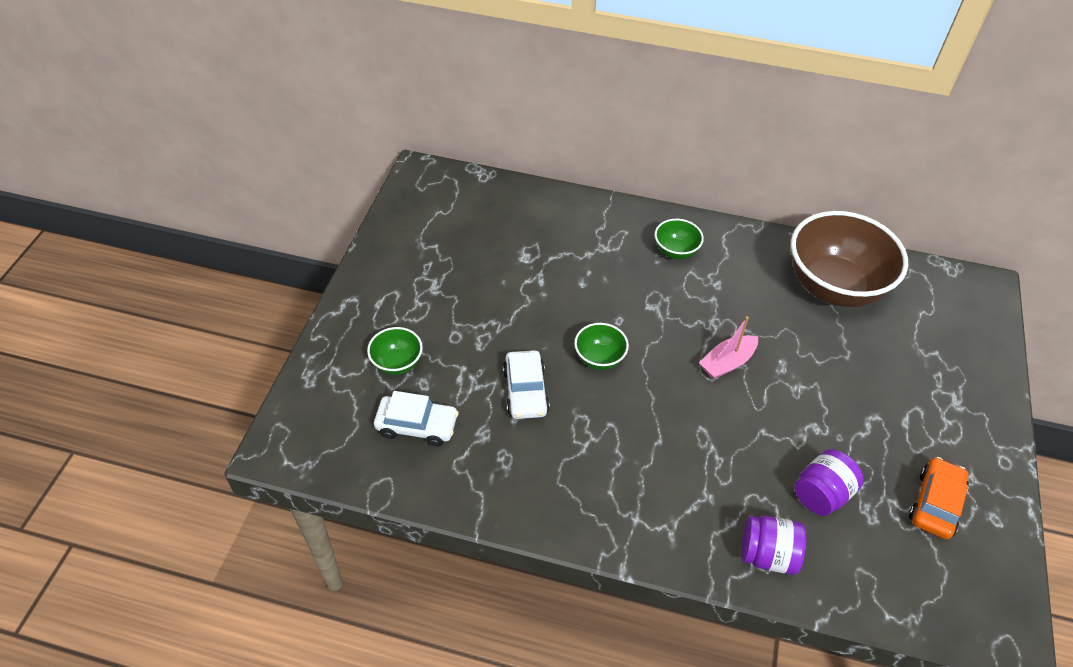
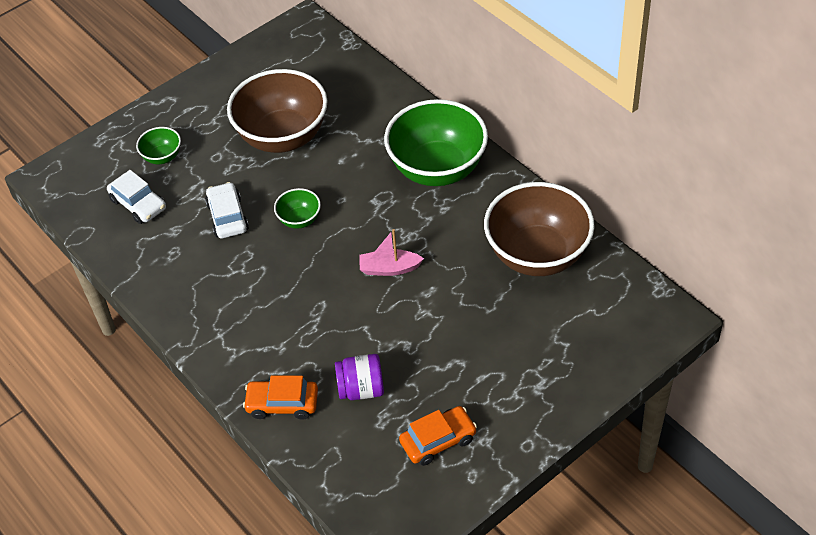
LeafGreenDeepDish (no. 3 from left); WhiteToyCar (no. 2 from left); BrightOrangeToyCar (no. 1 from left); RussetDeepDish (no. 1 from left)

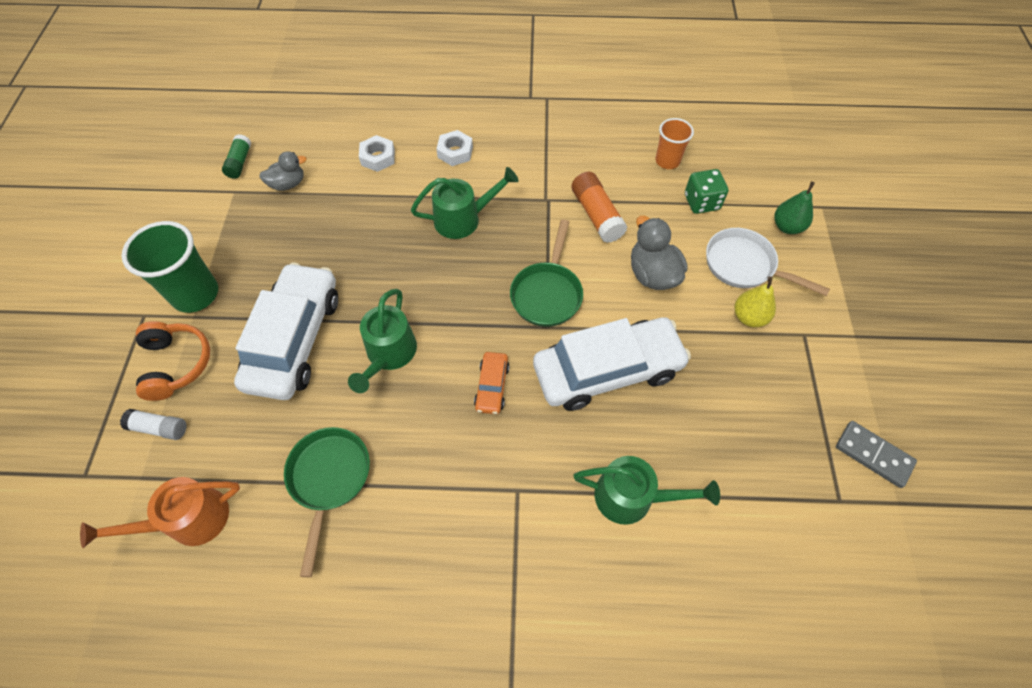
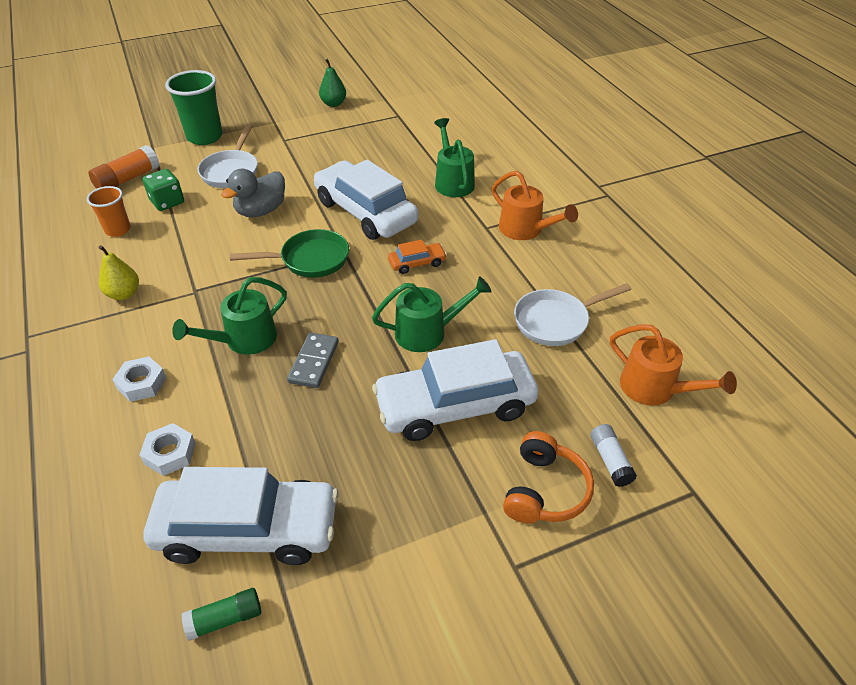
WhiteToyCar (no. 1 from left); LeafGreenSprinklingCan (no. 1 from left); BrightOrangeStickOfGlue; LeafGreenPearFruit; LeafGreenTumbler; YellowPearFruit; BrightOrangeHeadset; GreyDominoTile; WhiteSkillet (no. 2 from left); BrightOrangeSprinklingCan (no. 1 from left)

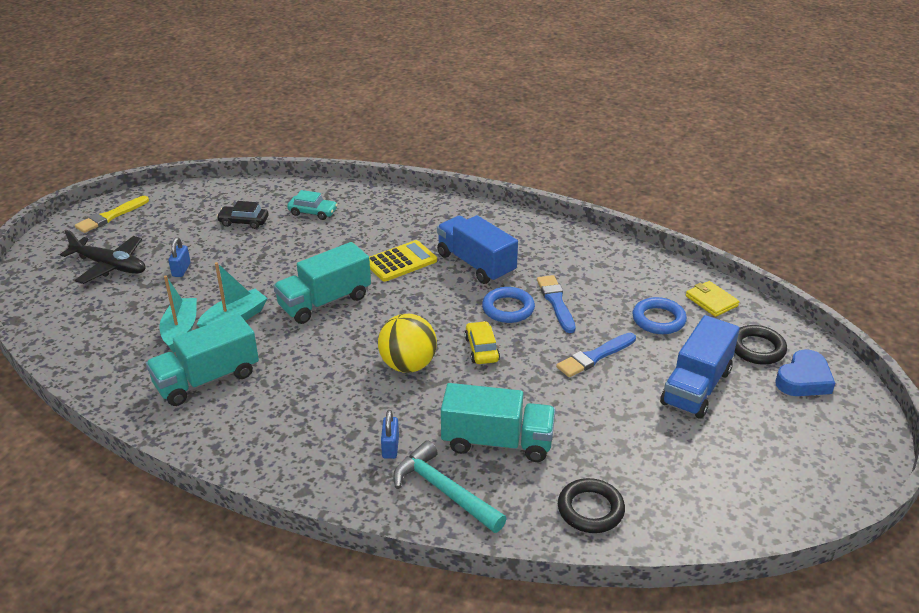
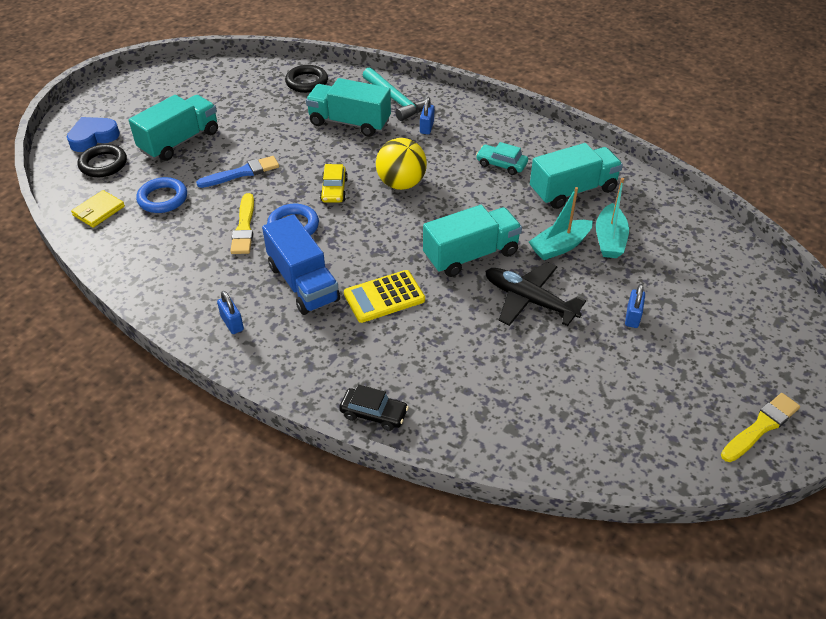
AquaToyCar; EbonyToyCar; EbonyAeroplane; YellowPaintbrush (no. 1 from left); YellowCardWallet; AquaToyTruck (no. 1 from left); BlueLock (no. 1 from left)

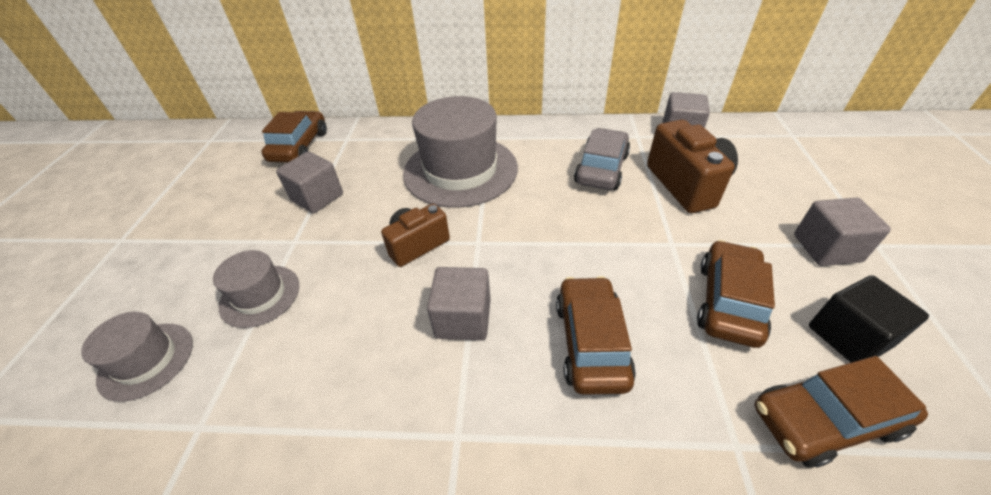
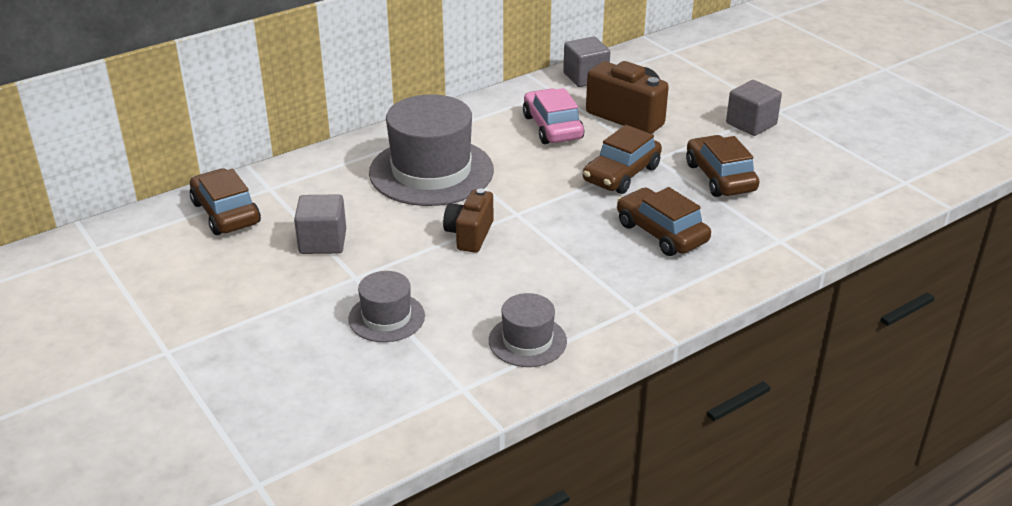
PinkToyCar; GreySolidCube (no. 2 from left in the first image); EbonySolidCube; GreyTopHat (no. 3 from left); RussetToyCar (no. 2 from left)

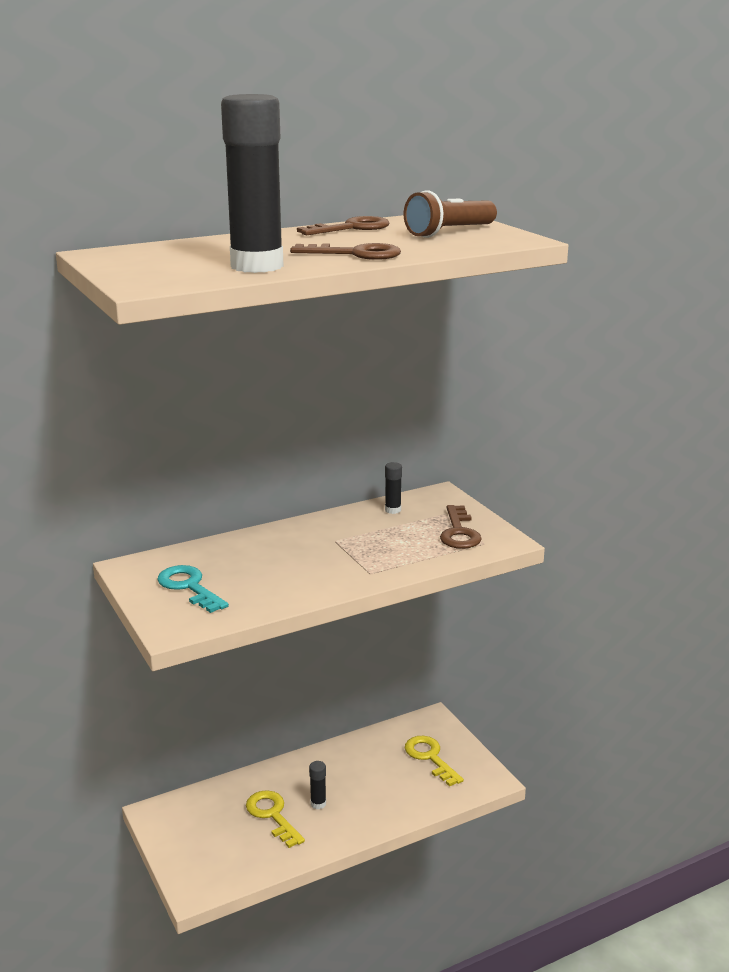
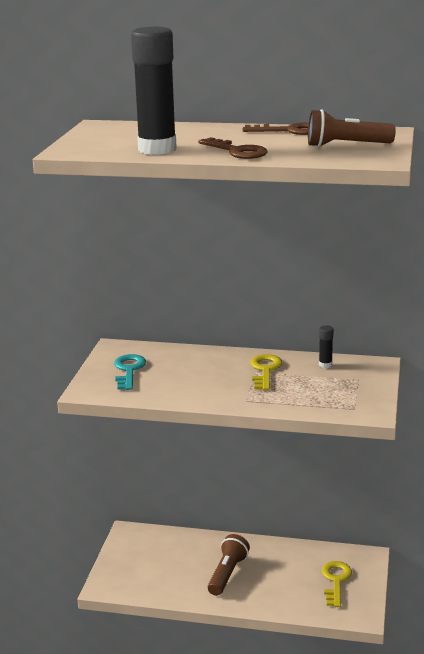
RussetLatchkey (no. 3 from left in the first image); RussetPocketTorch (no. 1 from left); YellowLatchkey (no. 1 from left)

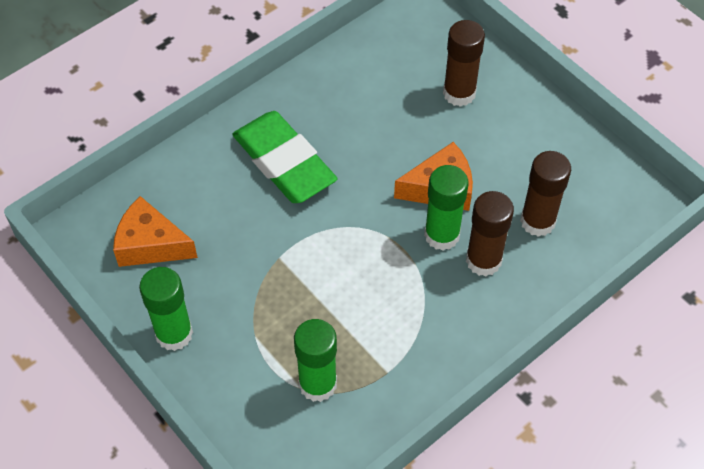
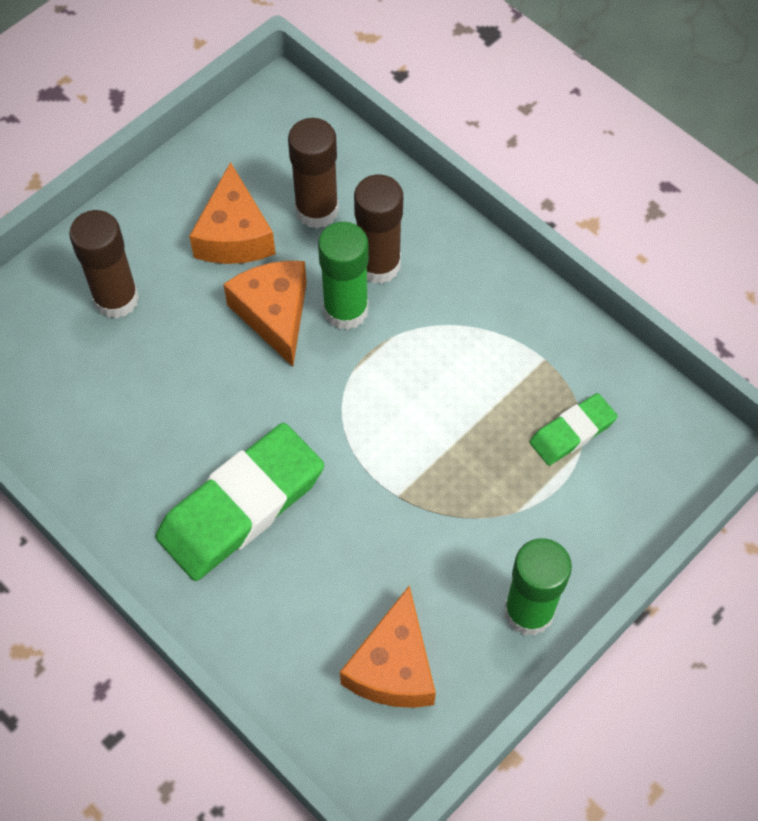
LeafGreenPencilEraser (no. 2 from left); BrightOrangeCheeseWedge (no. 1 from left)

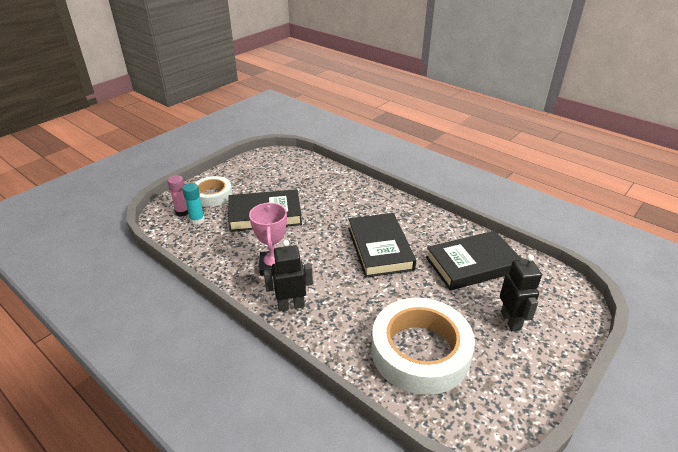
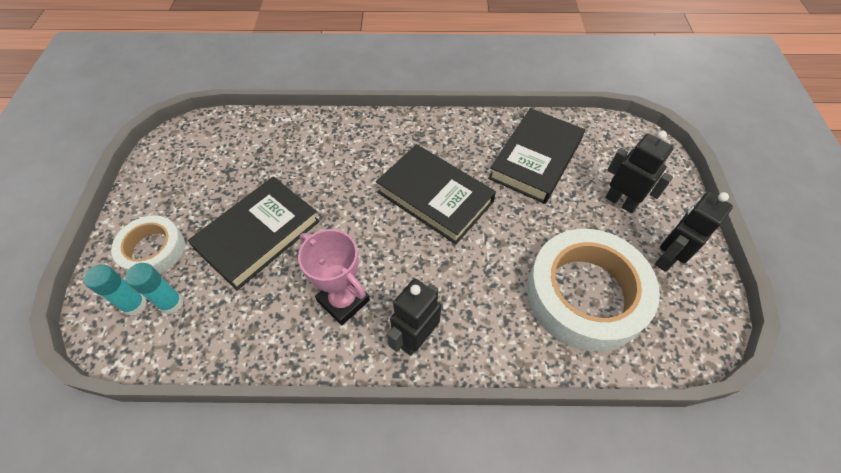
AquaStickOfGlue (no. 1 from left); EbonyRobotFigure (no. 3 from left)

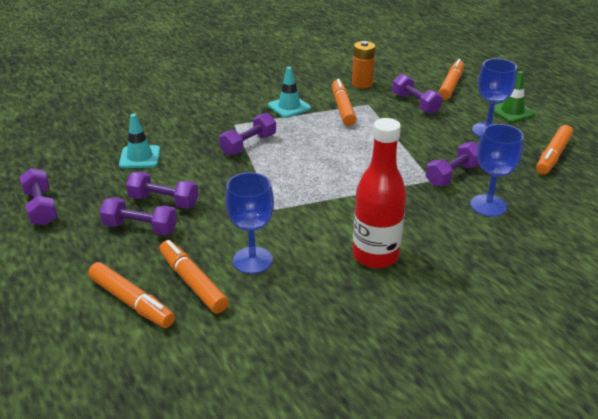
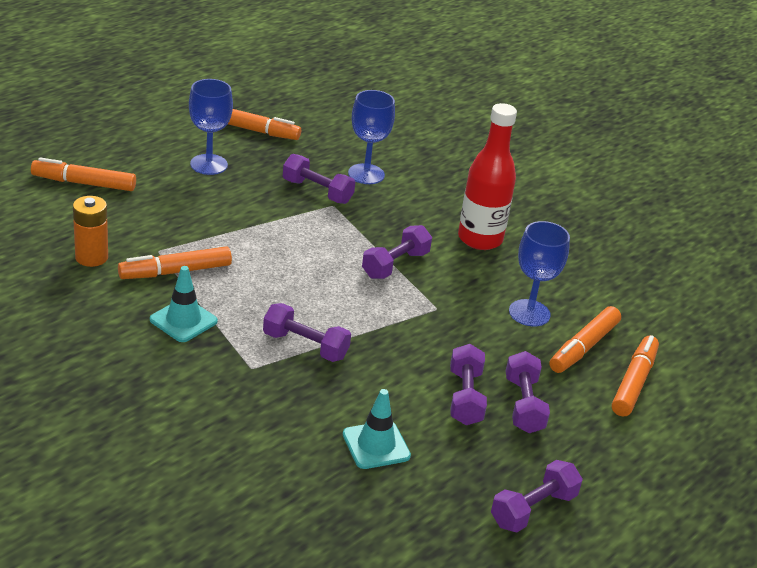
LeafGreenSafetyCone; PurpleHandWeight (no. 3 from left)

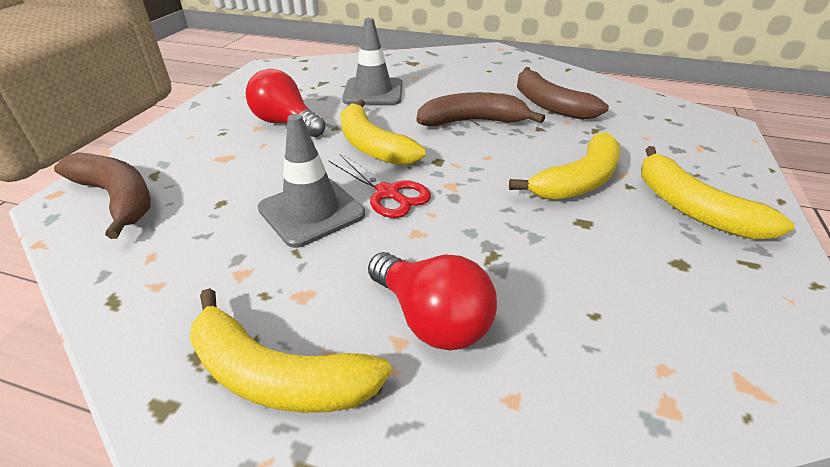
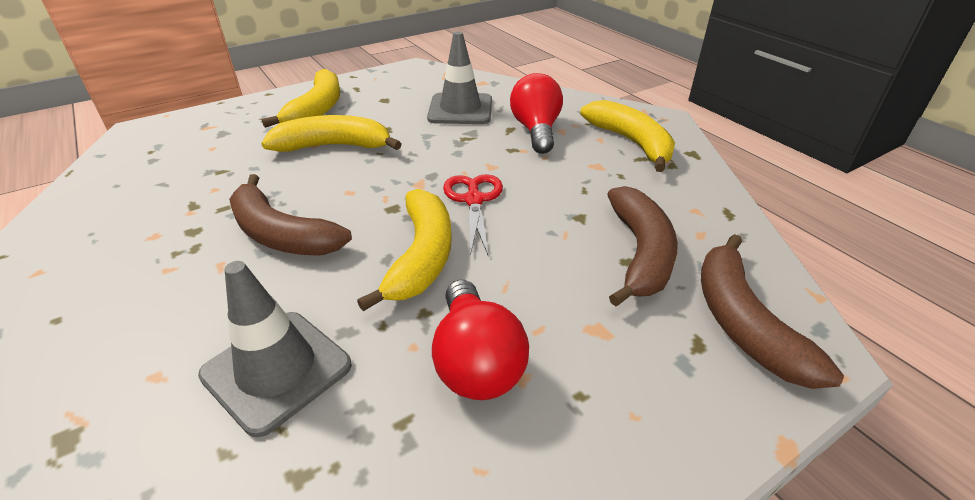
RussetToyBanana (no. 2 from left); GreySafetyCone (no. 2 from left)

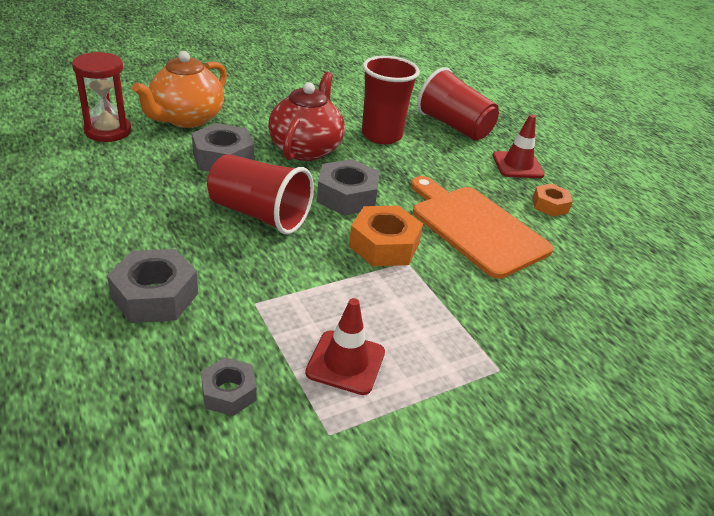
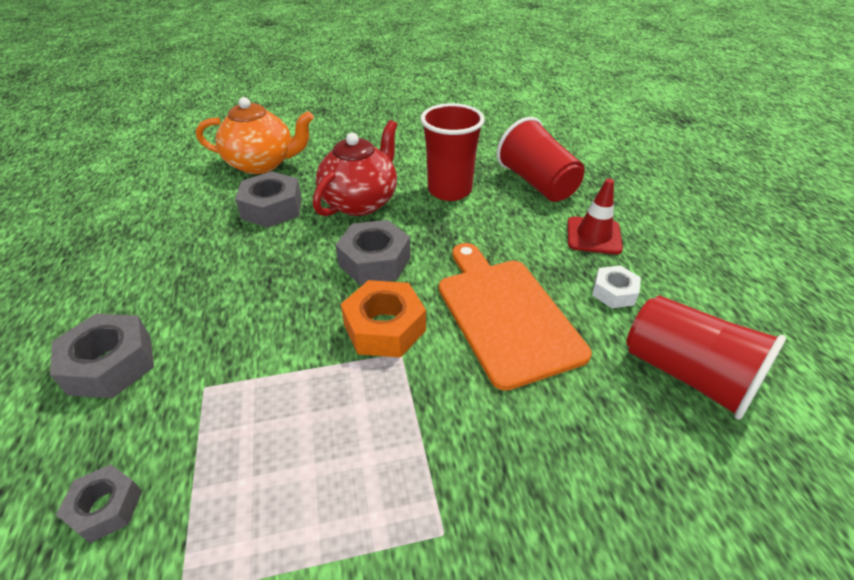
BrightOrangeTeapot; ScarletSandTimer; ScarletTumbler (no. 3 from left); WhiteHexagonNut; ScarletSafetyCone (no. 1 from left in the first image)

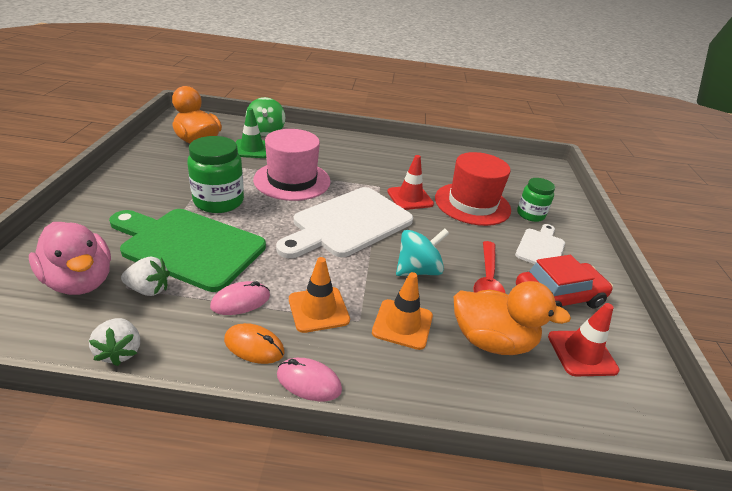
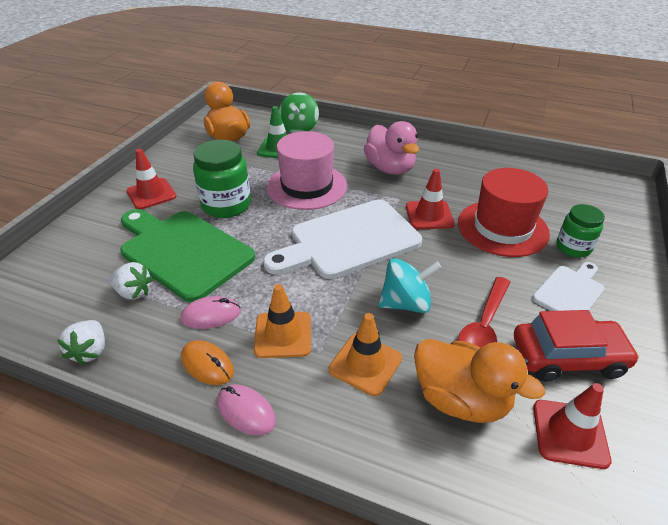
PinkDuck; ScarletSafetyCone (no. 1 from left)

